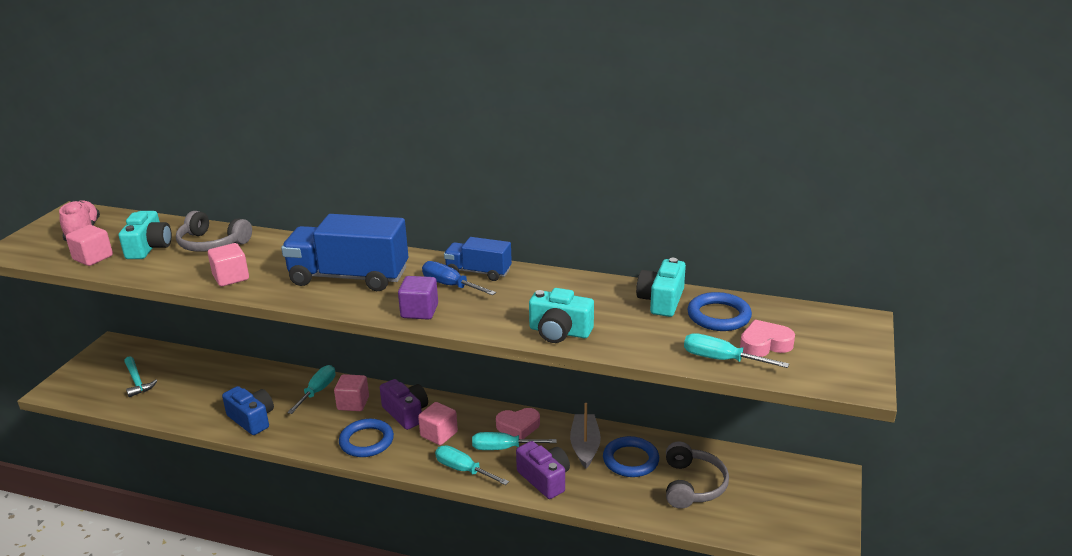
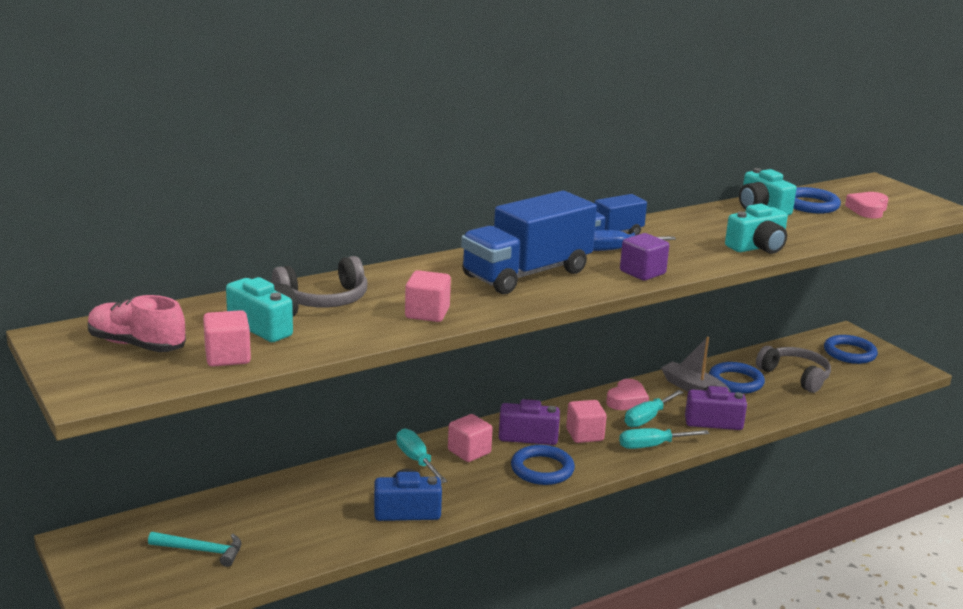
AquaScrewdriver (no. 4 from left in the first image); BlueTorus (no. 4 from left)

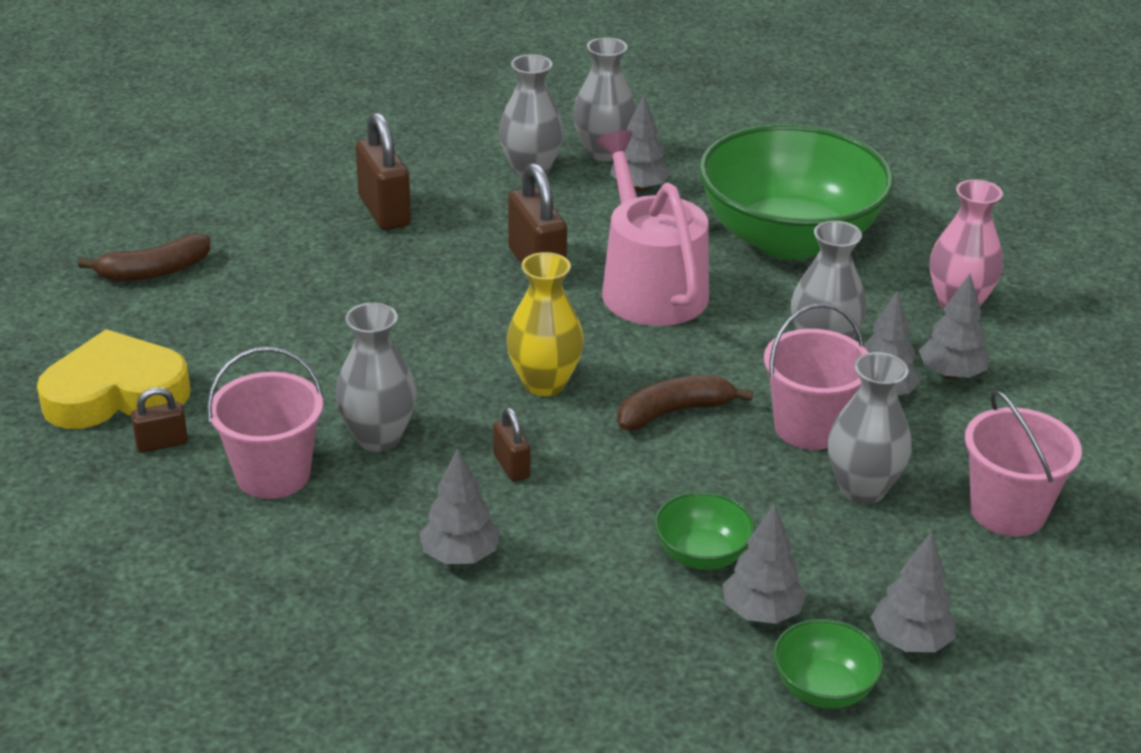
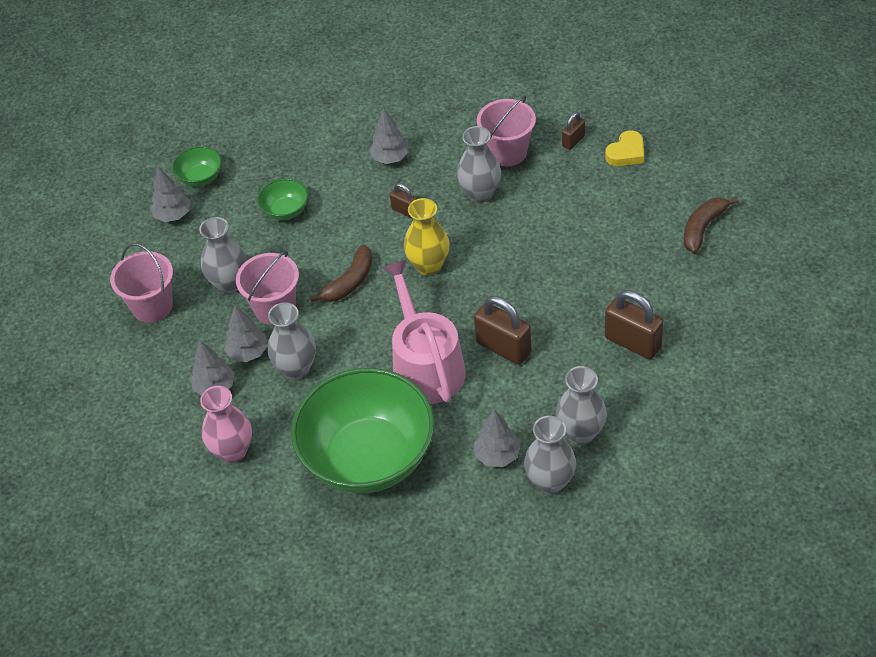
PinkSprinklingCan; YellowHeartShape; GreyFirTree (no. 3 from left in the first image)

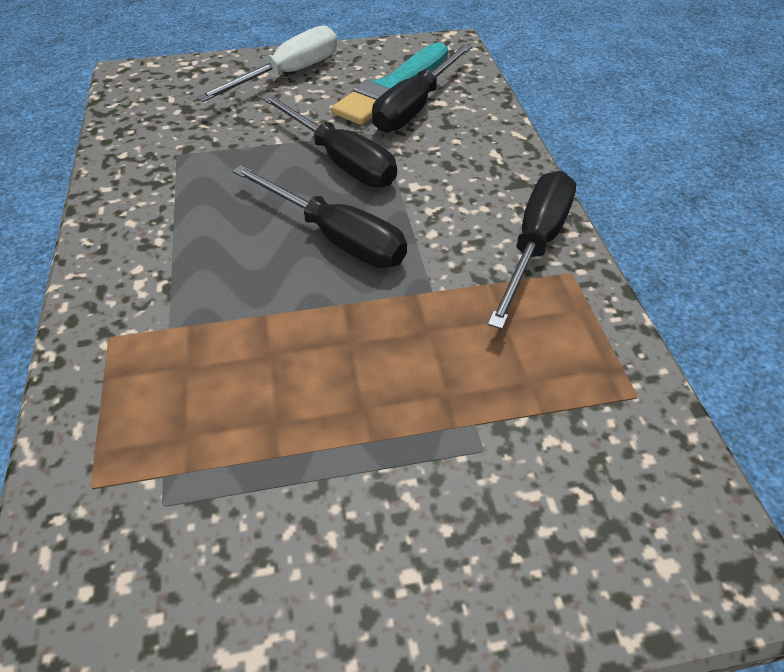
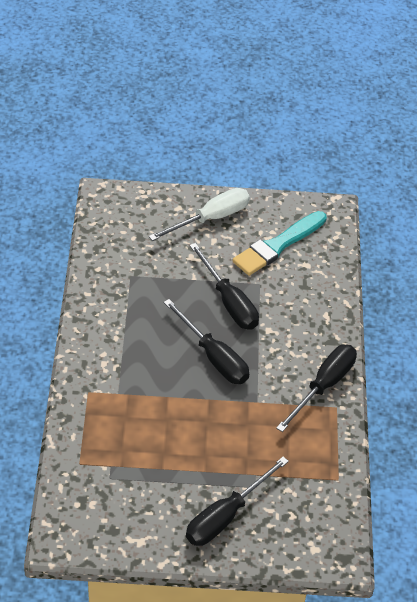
EbonyScrewdriver (no. 3 from left)

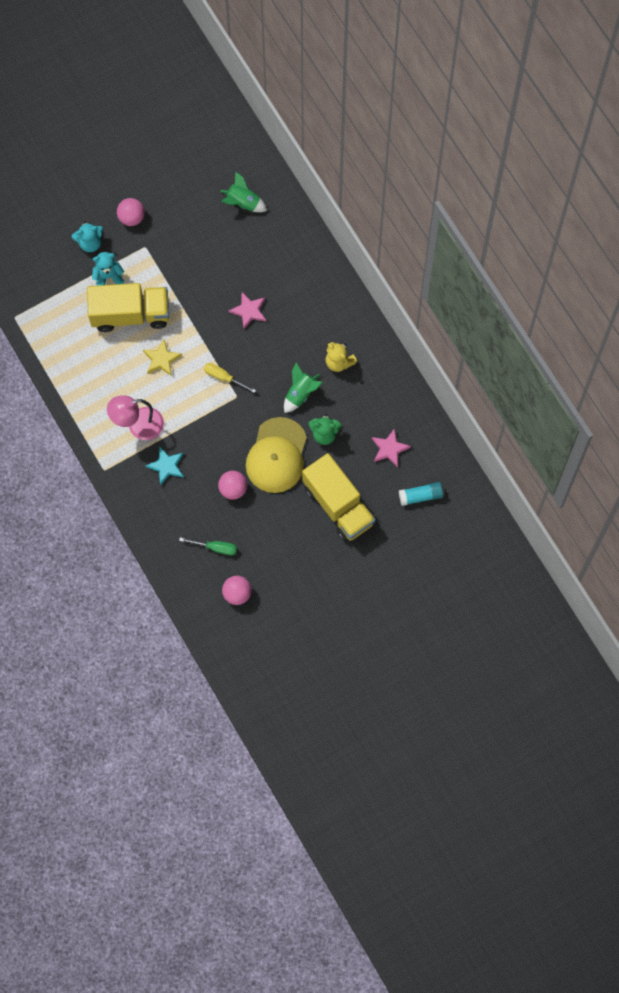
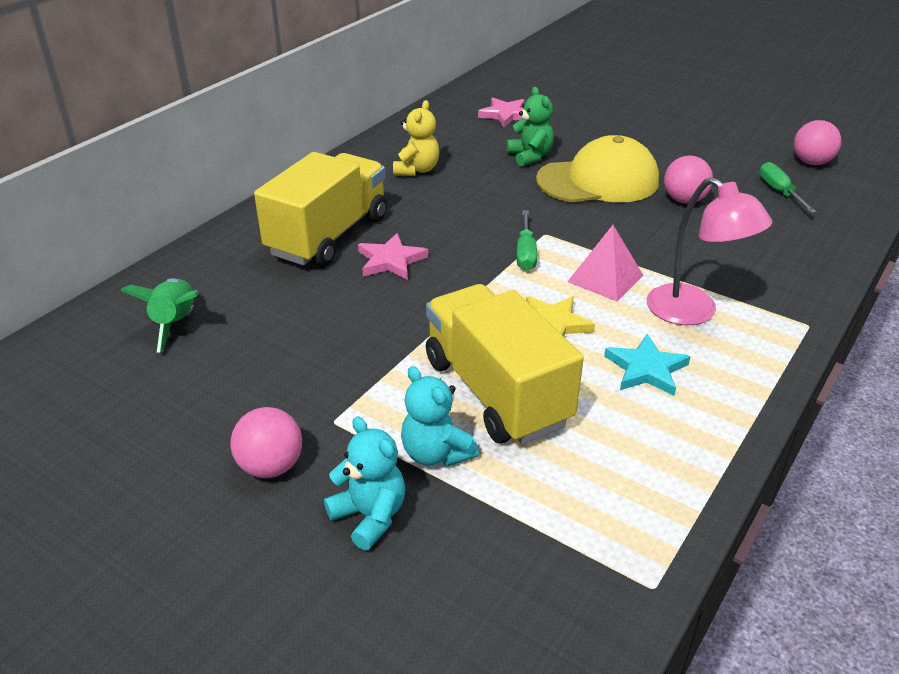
LeafGreenToyRocket (no. 2 from left in the first image); LeafGreenScrewdriver (no. 1 from left); AquaFivePointedStar; YellowToyTruck (no. 1 from left); AquaStickOfGlue; PinkPyramid

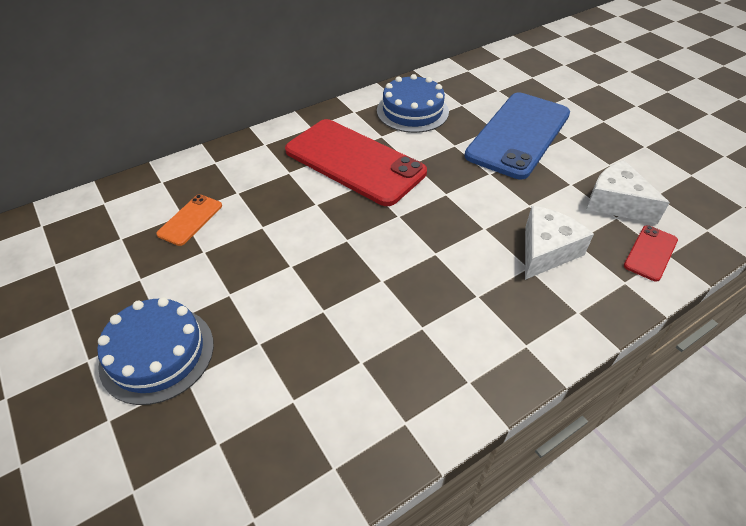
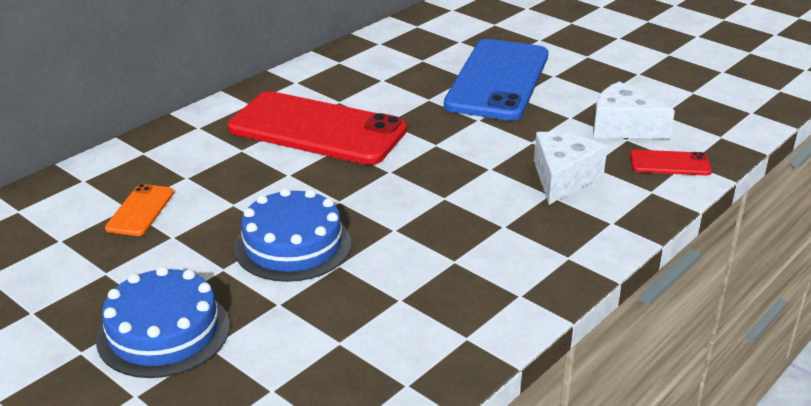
BlueGateau (no. 2 from left); ScarletPhone (no. 2 from left)

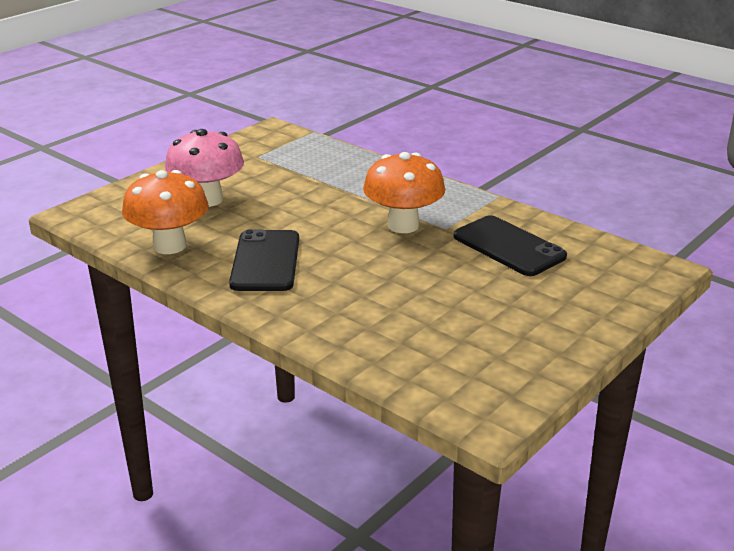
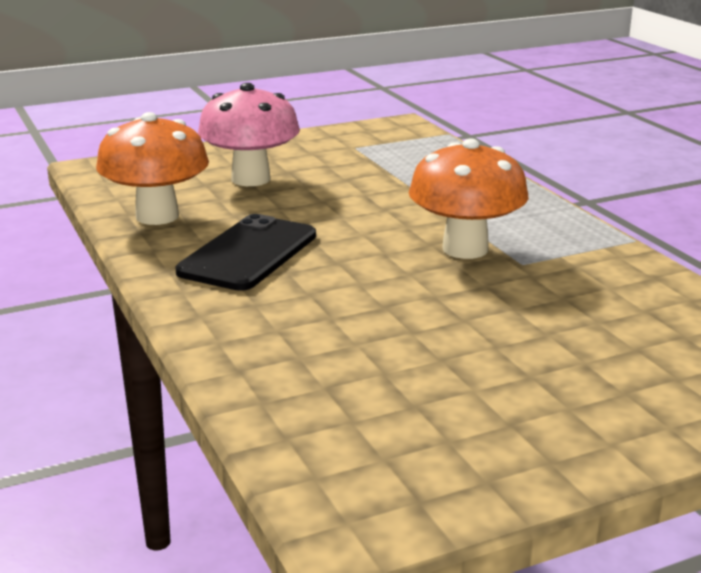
EbonyPhone (no. 2 from left in the first image)

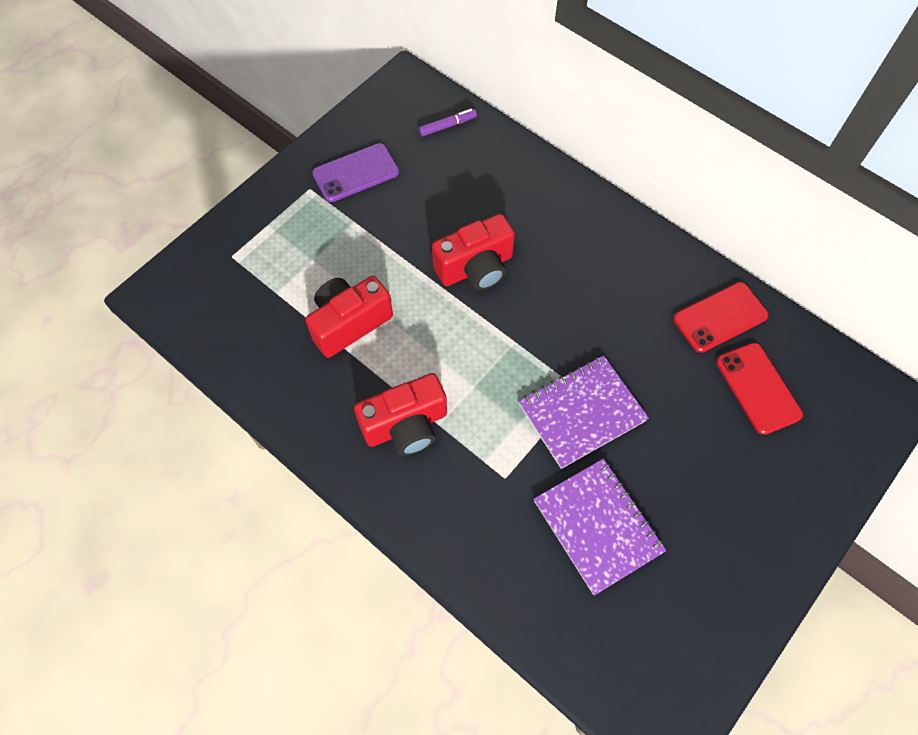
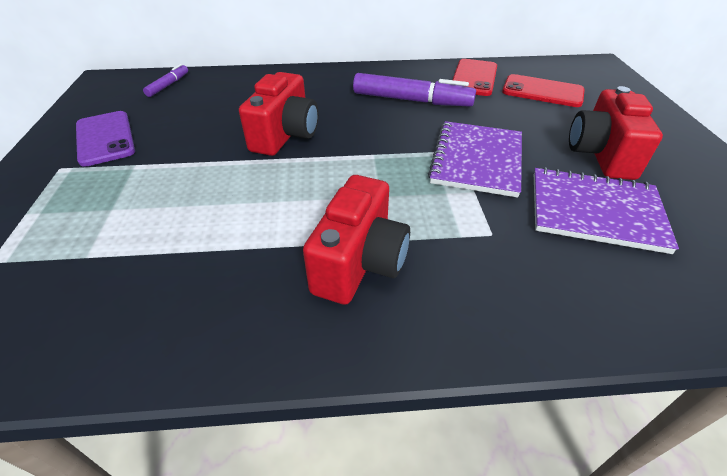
PurplePhone; ScarletCamera (no. 3 from left); PurpleMarker (no. 2 from left)

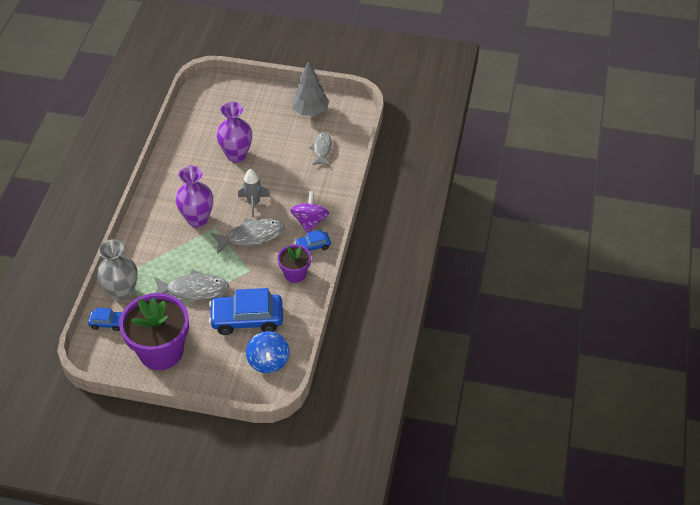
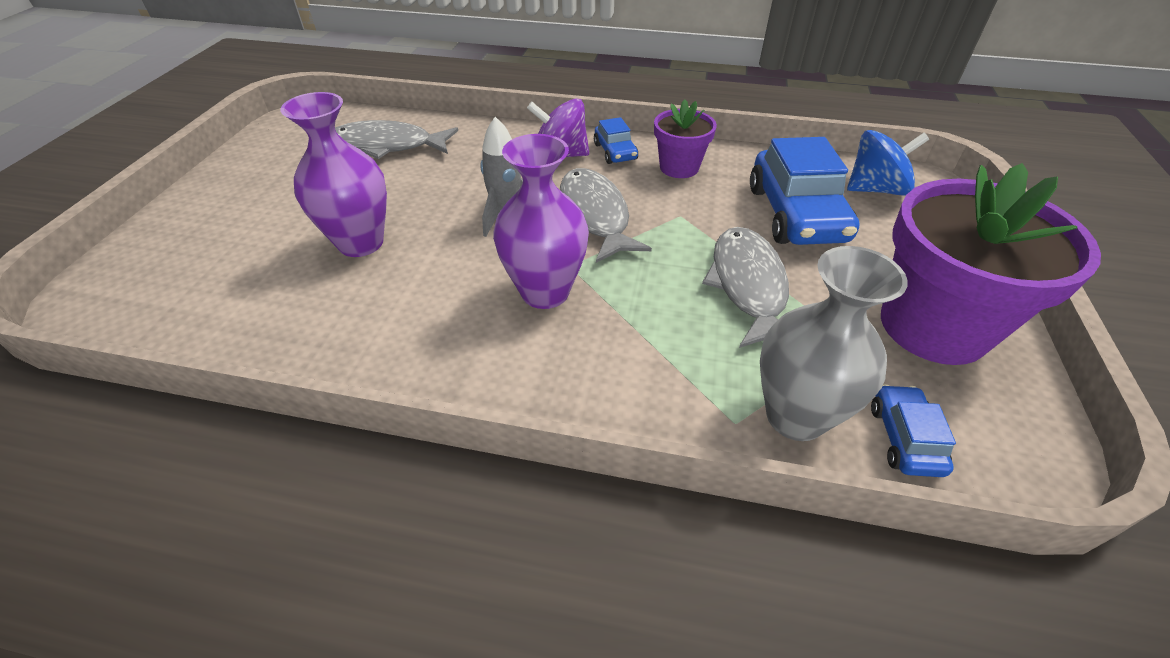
GreyFirTree; GreyToyFish (no. 1 from left)

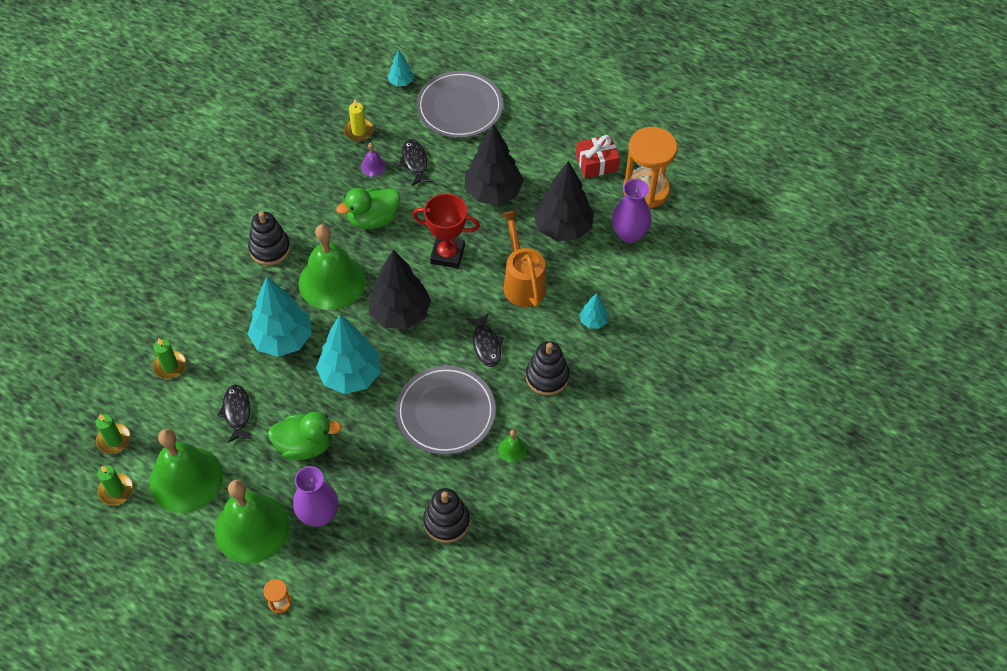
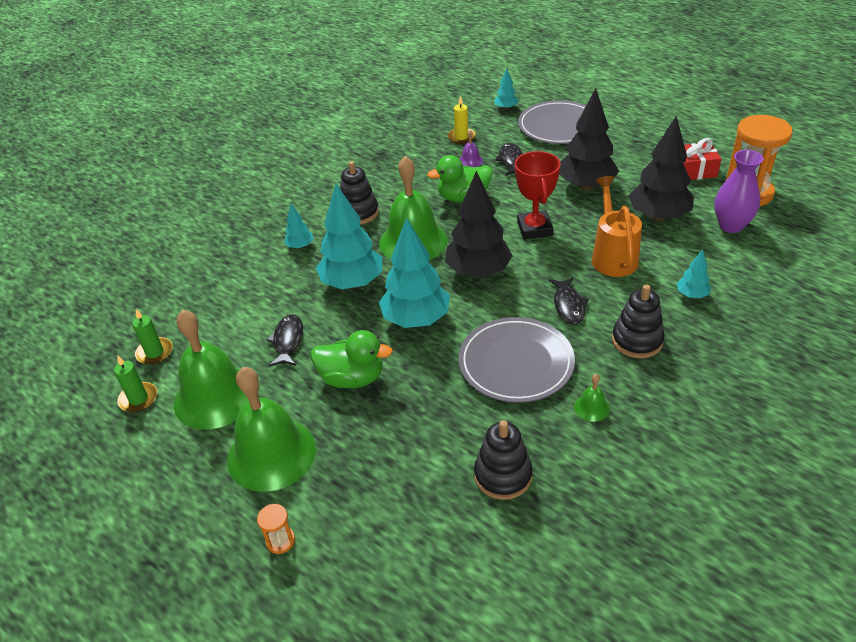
ScarletPrizeCup; LeafGreenPillarCandle (no. 3 from left in the first image); PurpleFlowerVase (no. 1 from left in the first image); AquaFirTree (no. 1 from left)

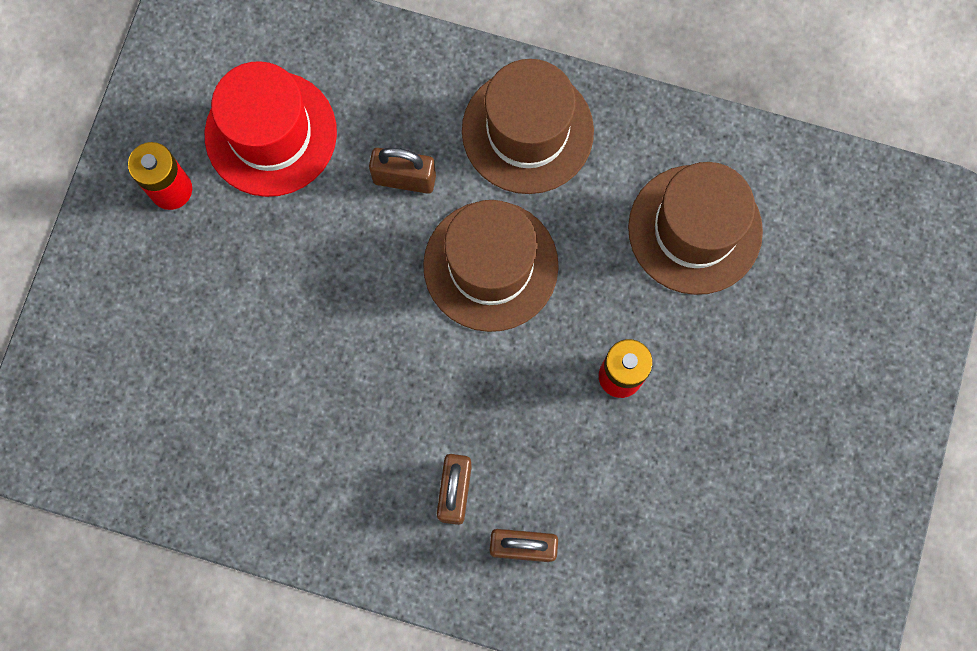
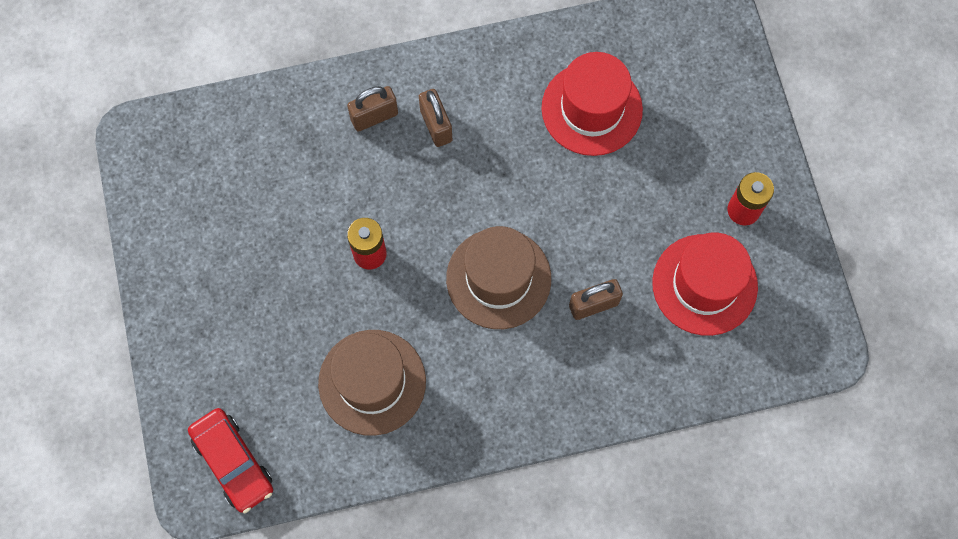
RussetTopHat (no. 2 from left in the first image); ScarletTopHat (no. 1 from left); ScarletToyCar

